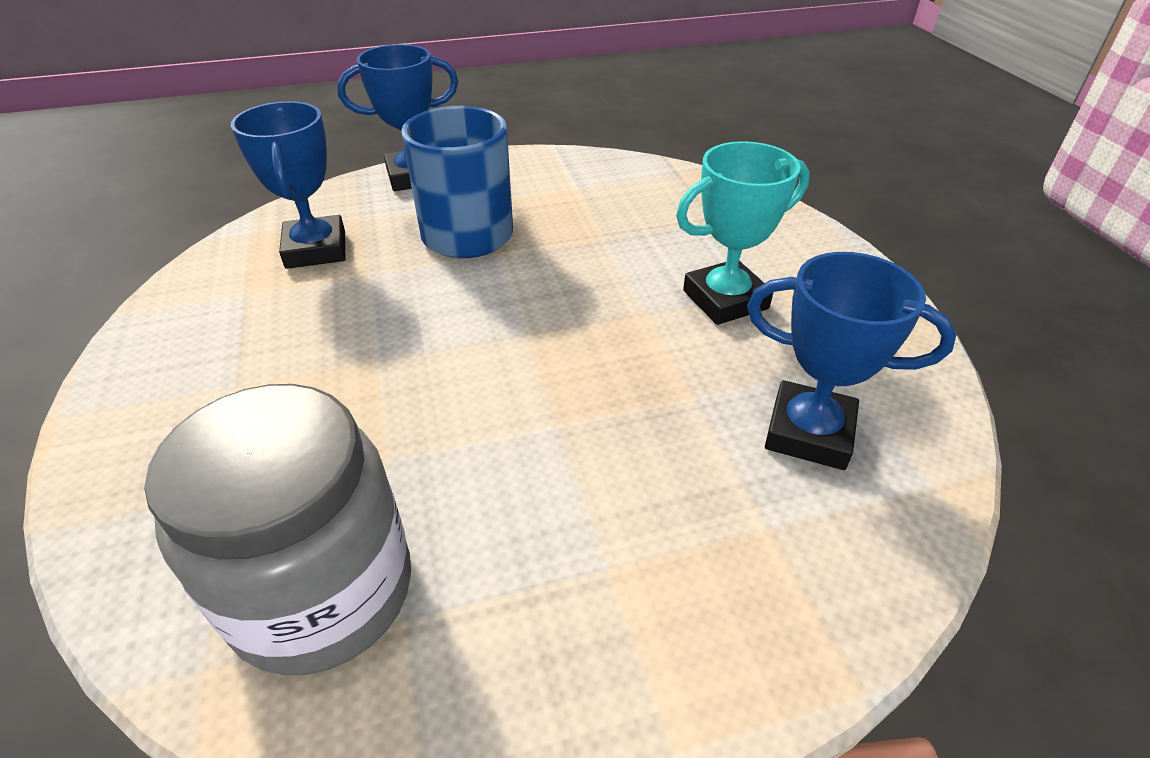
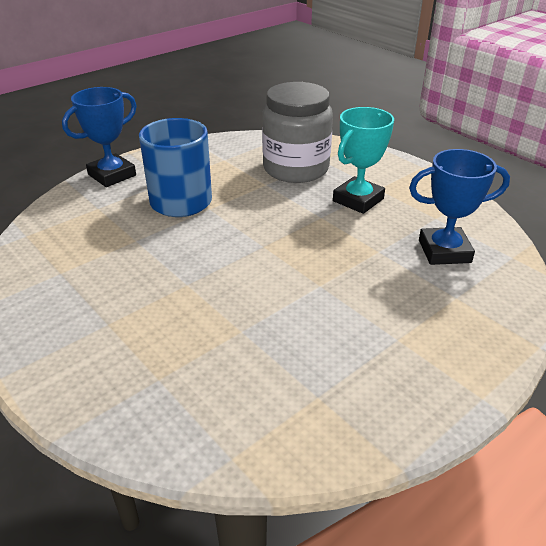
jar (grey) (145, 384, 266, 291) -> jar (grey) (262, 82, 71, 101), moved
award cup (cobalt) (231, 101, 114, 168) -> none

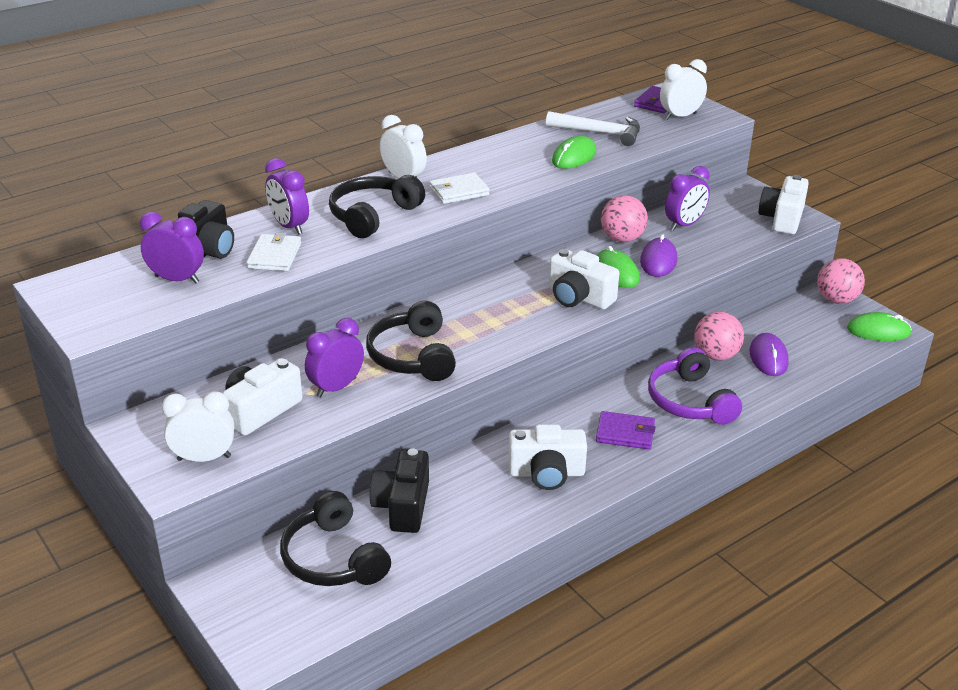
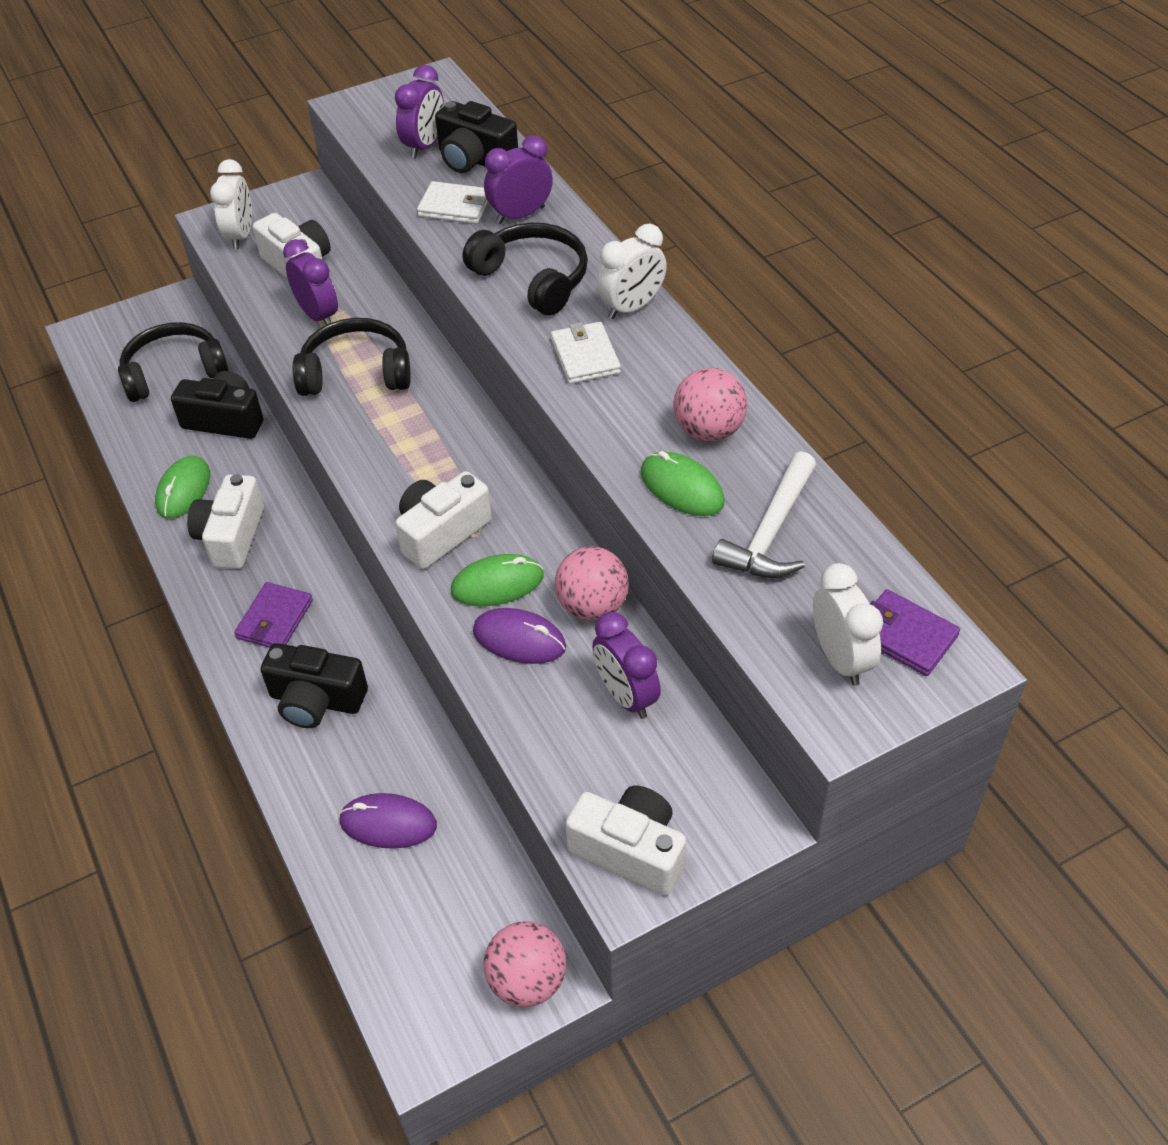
headphones (royal purple) (648, 347, 94, 78) -> photo camera (ebony) (261, 643, 107, 85)
play ball (rosy) (694, 312, 50, 48) -> play ball (rosy) (674, 368, 73, 74), moved
mouse (green) (847, 312, 65, 29) -> mouse (green) (155, 456, 55, 63), moved

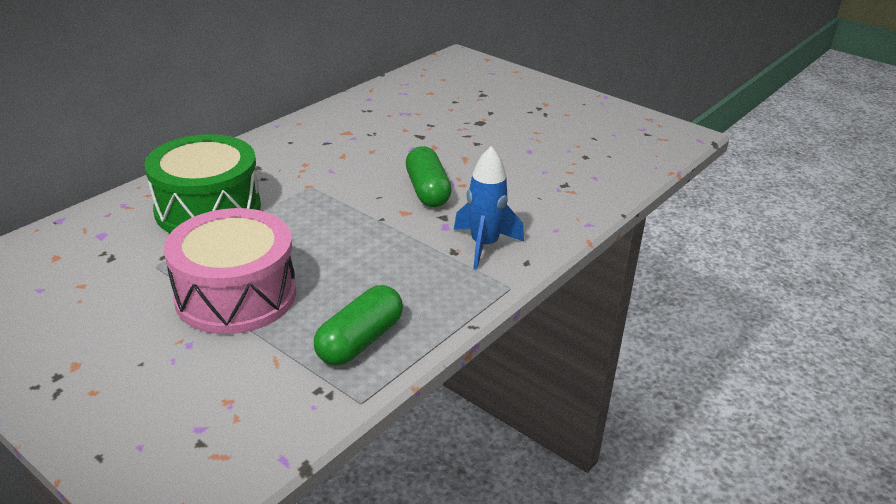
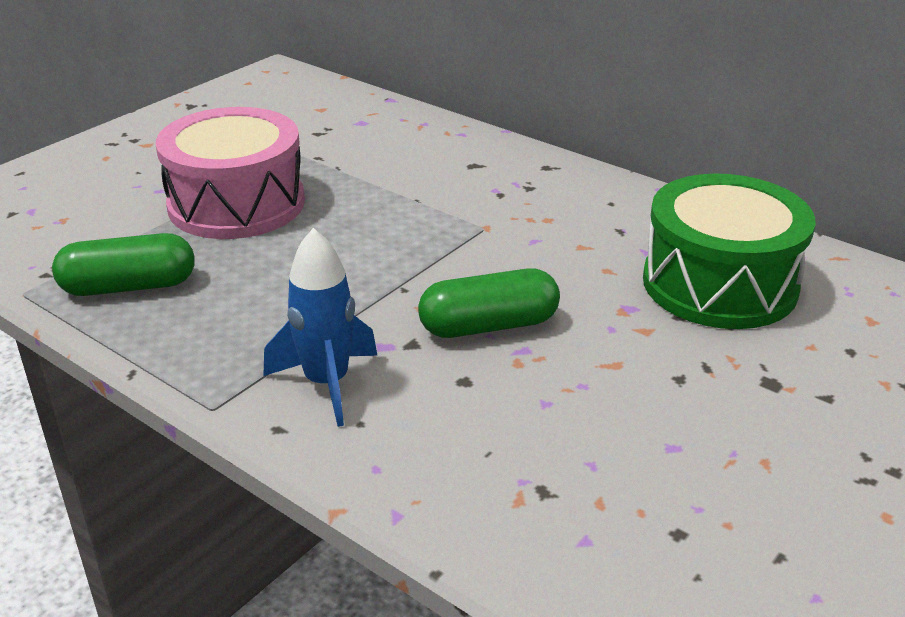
snare drum (green) (145, 134, 116, 99) -> snare drum (green) (643, 173, 172, 156), moved
pill (green) (314, 285, 89, 80) -> pill (green) (52, 233, 143, 63), 45 degrees counterclockwise

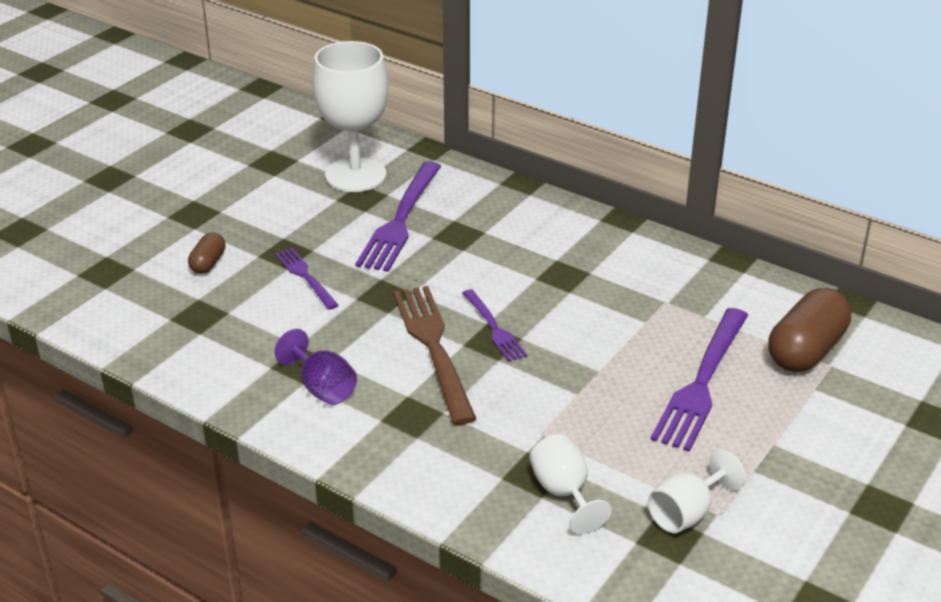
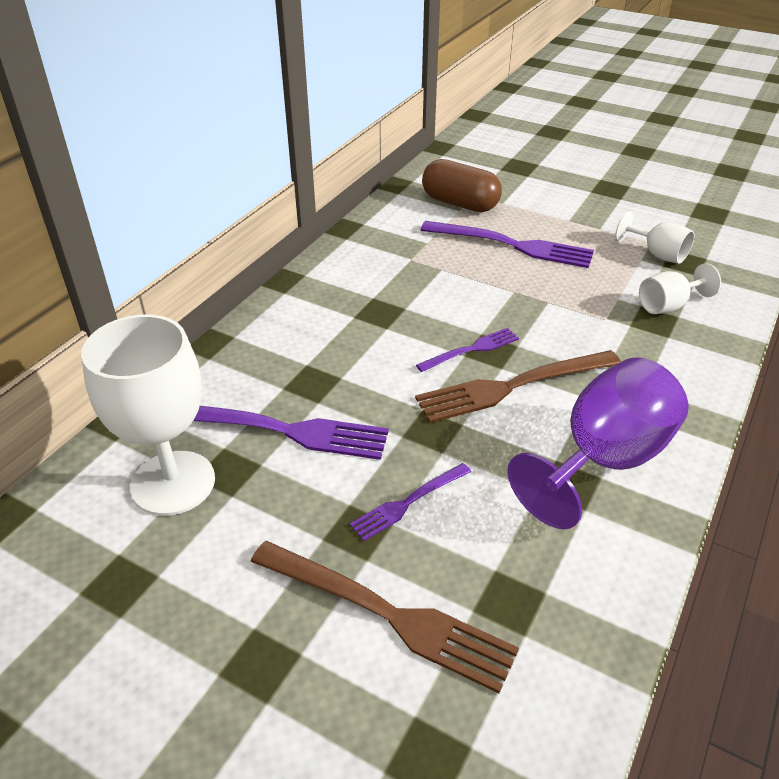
pill (russet) (188, 232, 38, 42) -> fork (russet) (251, 541, 268, 152)
goblet (royal purple) (274, 329, 83, 76) -> goblet (royal purple) (507, 357, 181, 172), x1.89

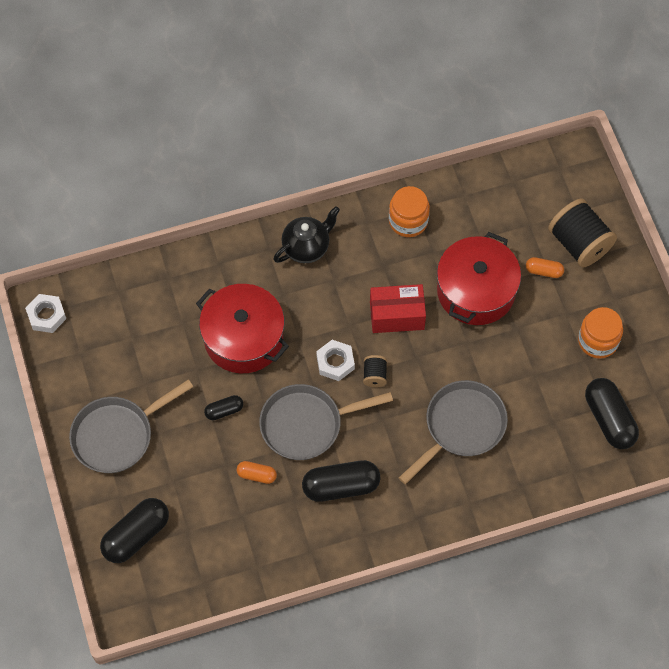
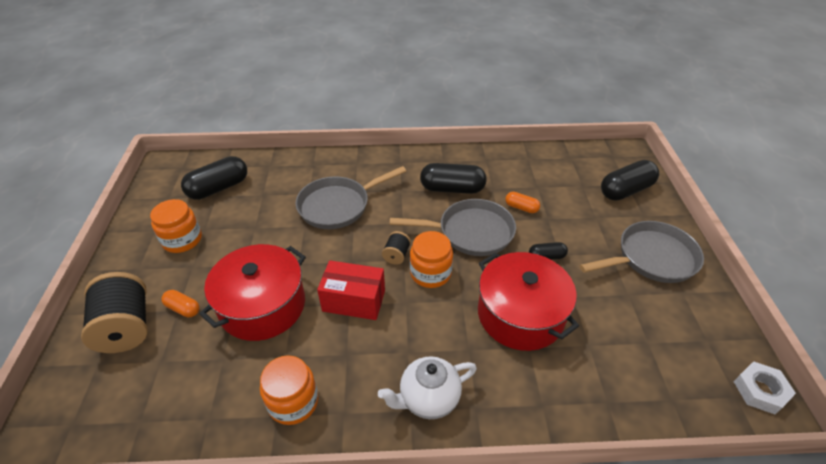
teapot (ebony) (273, 206, 67, 57) -> teapot (snow-white) (378, 356, 99, 63)
hex nut (snow-white) (316, 340, 39, 41) -> jar (orange) (410, 231, 43, 57)
pill (ebony) (585, 378, 54, 71) -> pill (ebony) (181, 156, 66, 44), 60 degrees clockwise

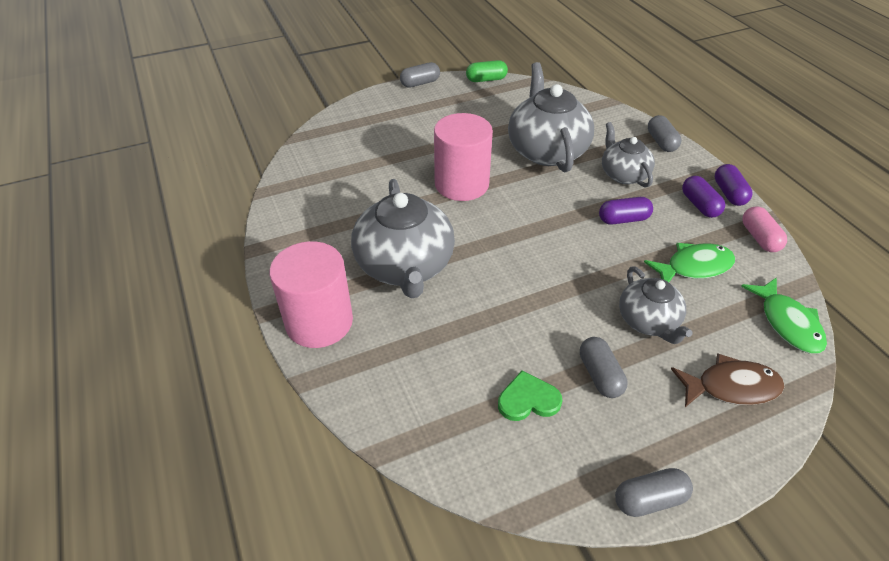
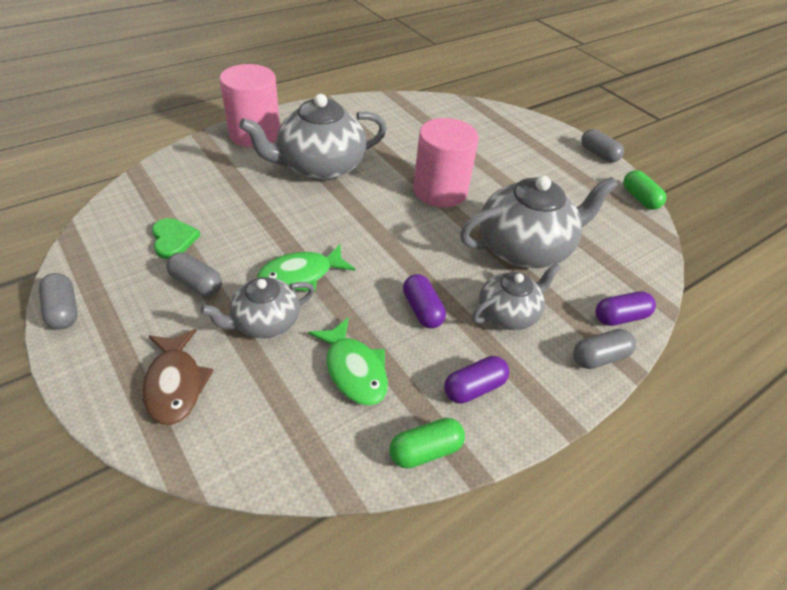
pill (grey) (580, 337, 47, 61) -> pill (grey) (166, 252, 56, 44), 60 degrees clockwise
pill (royal purple) (715, 164, 38, 42) -> pill (royal purple) (595, 291, 61, 35), moved
fish (green) (741, 277, 86, 77) -> fish (green) (257, 244, 99, 48), moved
pill (rosy) (742, 206, 45, 46) -> pill (green) (389, 418, 76, 50)

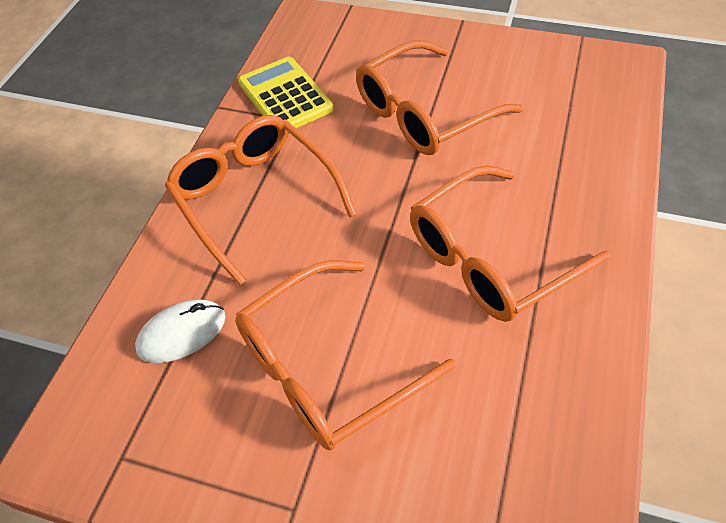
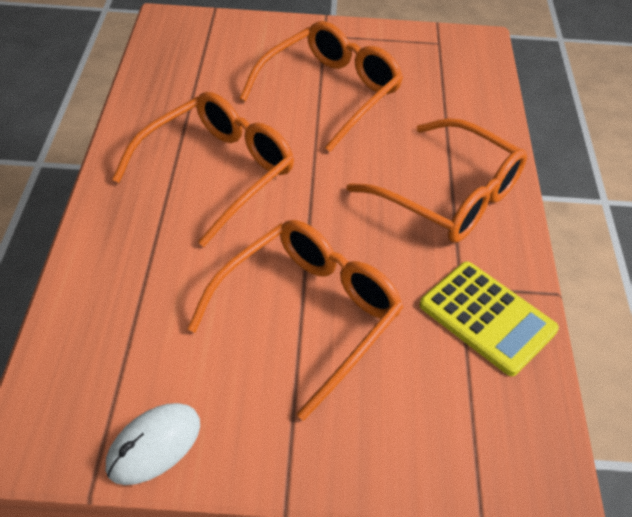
mouse (snow-white) (135, 299, 91, 64) -> mouse (snow-white) (106, 403, 94, 82), moved

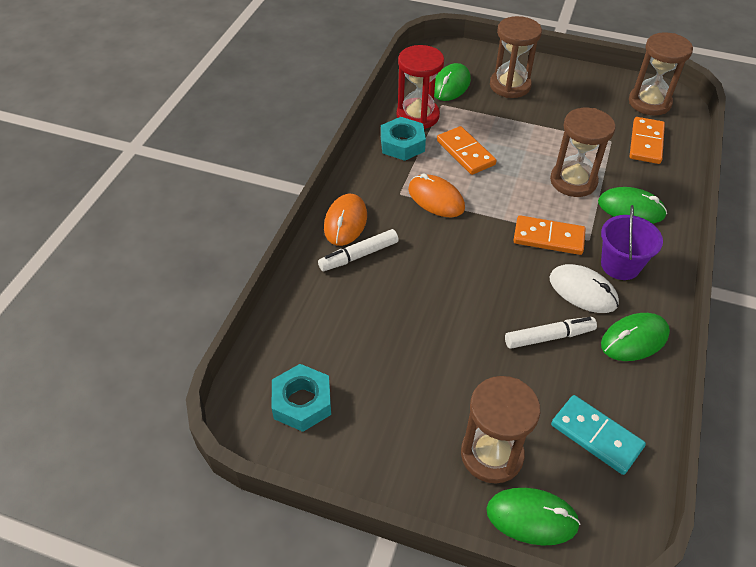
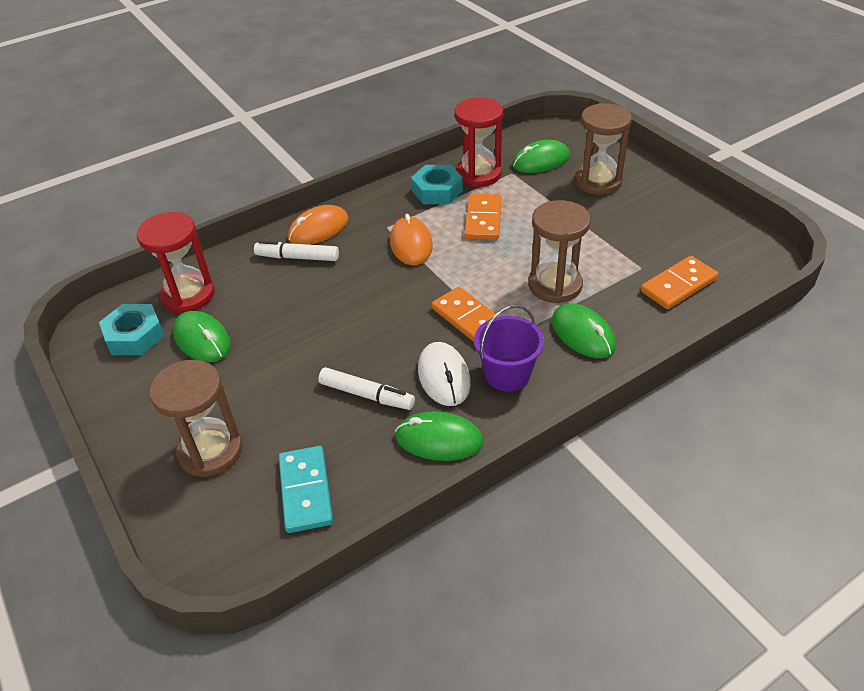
mouse (green) (486, 488, 94, 58) -> mouse (green) (173, 311, 58, 51), moved
sandglass (russet) (629, 32, 64, 84) -> none
none -> sandglass (scarlet) (137, 212, 78, 101)

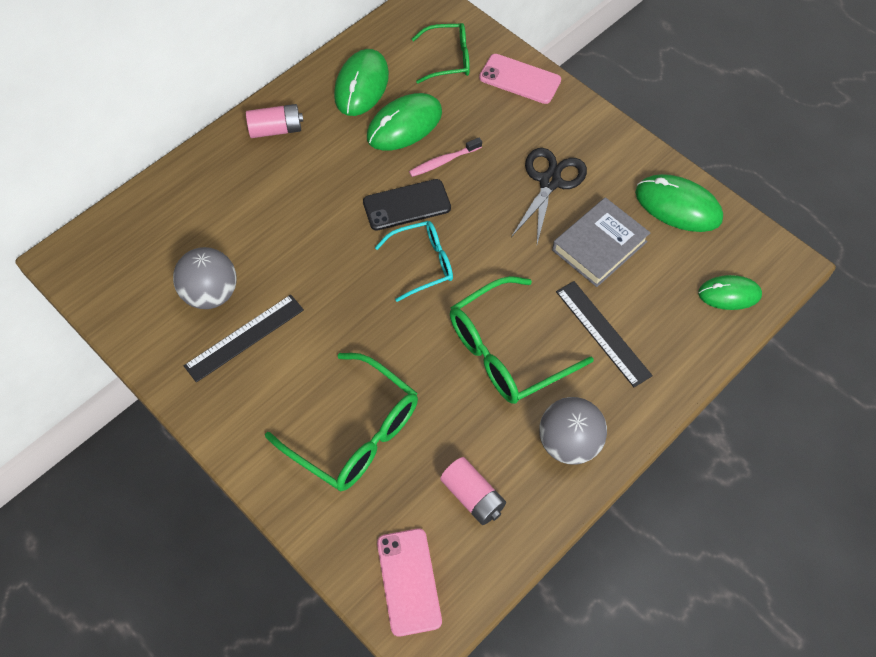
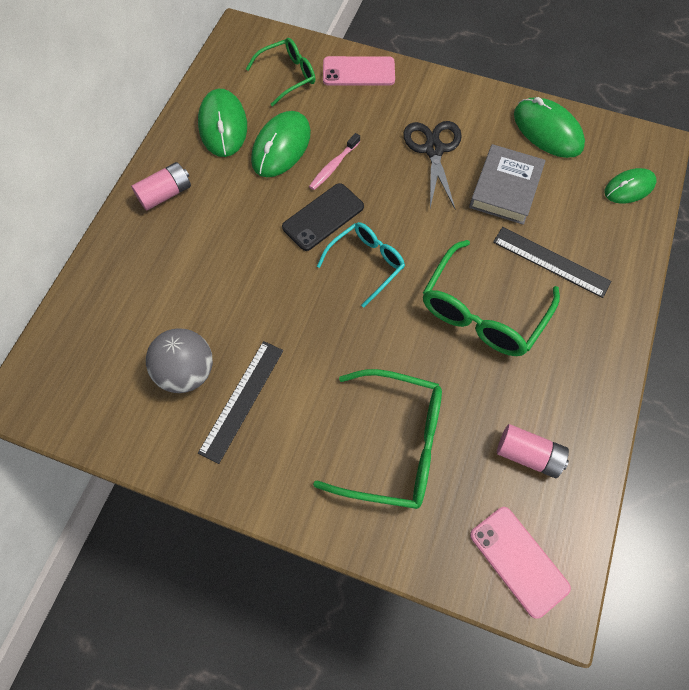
play ball (grey) (539, 397, 68, 68) -> none
mouse (green) (635, 174, 88, 58) -> mouse (green) (514, 97, 71, 61), 45 degrees clockwise

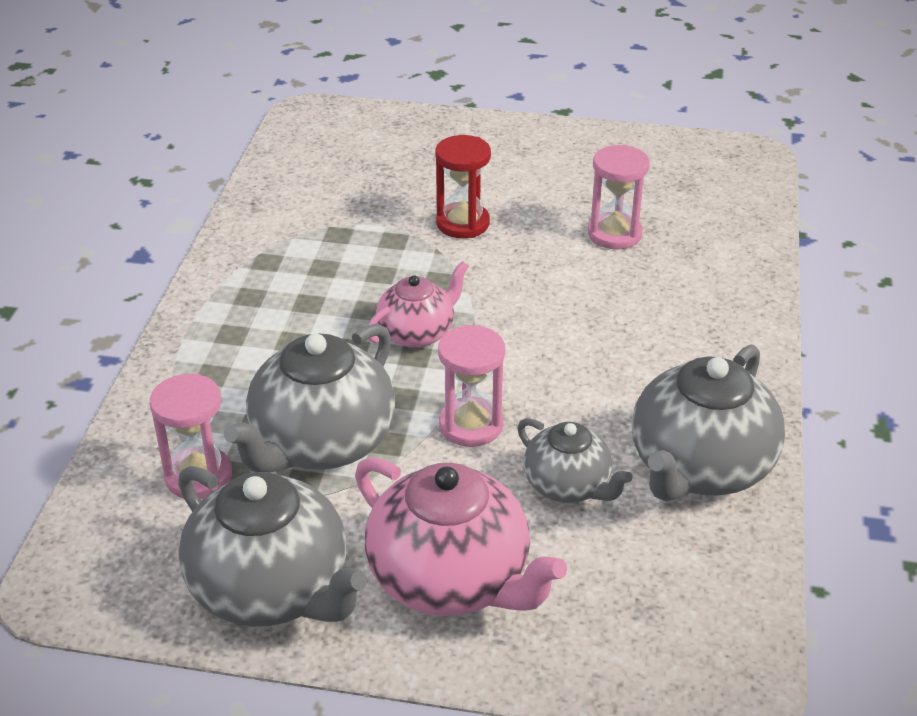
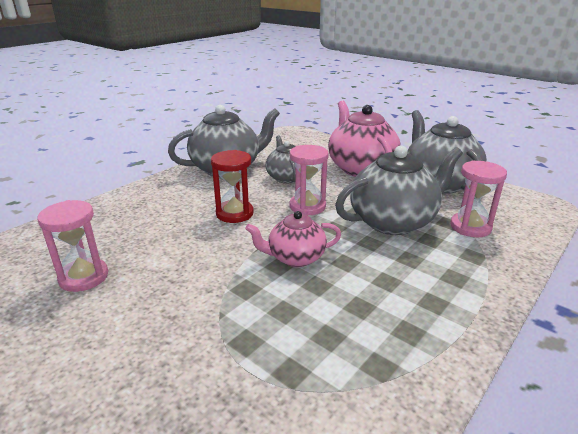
sandglass (scarlet) (435, 135, 56, 103) -> sandglass (scarlet) (211, 150, 43, 73), moved

